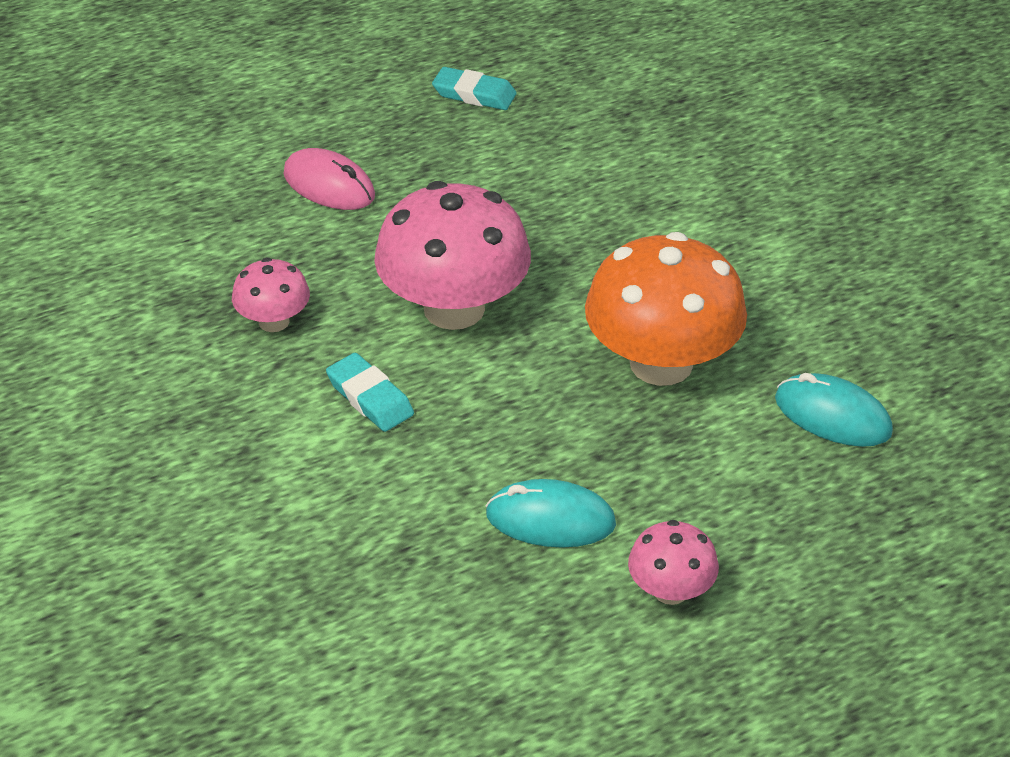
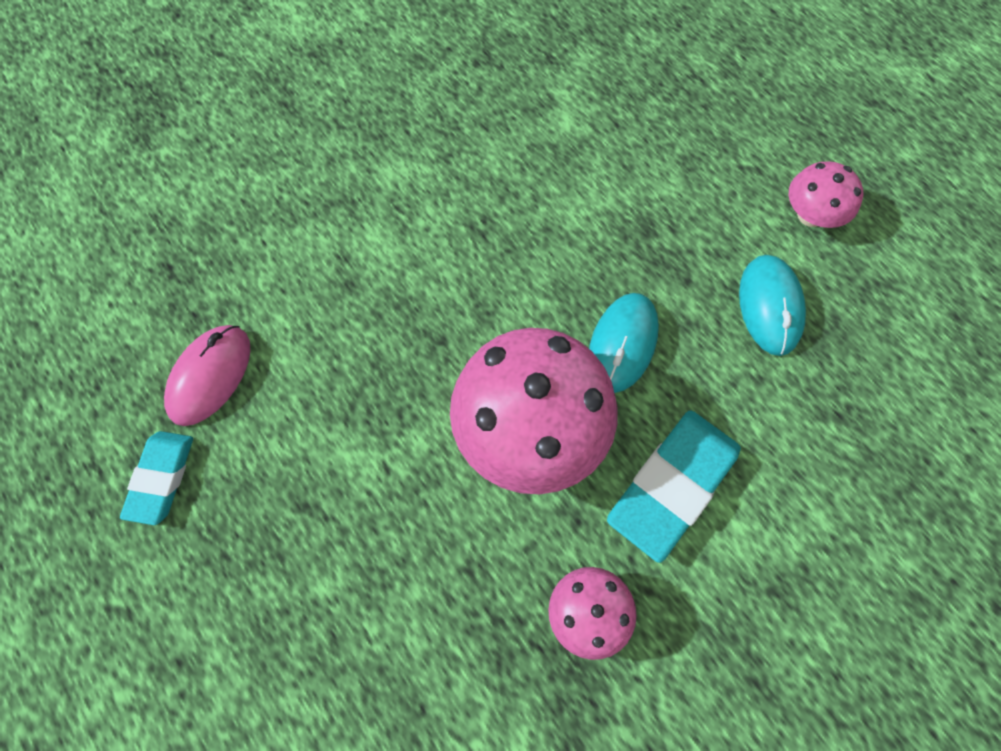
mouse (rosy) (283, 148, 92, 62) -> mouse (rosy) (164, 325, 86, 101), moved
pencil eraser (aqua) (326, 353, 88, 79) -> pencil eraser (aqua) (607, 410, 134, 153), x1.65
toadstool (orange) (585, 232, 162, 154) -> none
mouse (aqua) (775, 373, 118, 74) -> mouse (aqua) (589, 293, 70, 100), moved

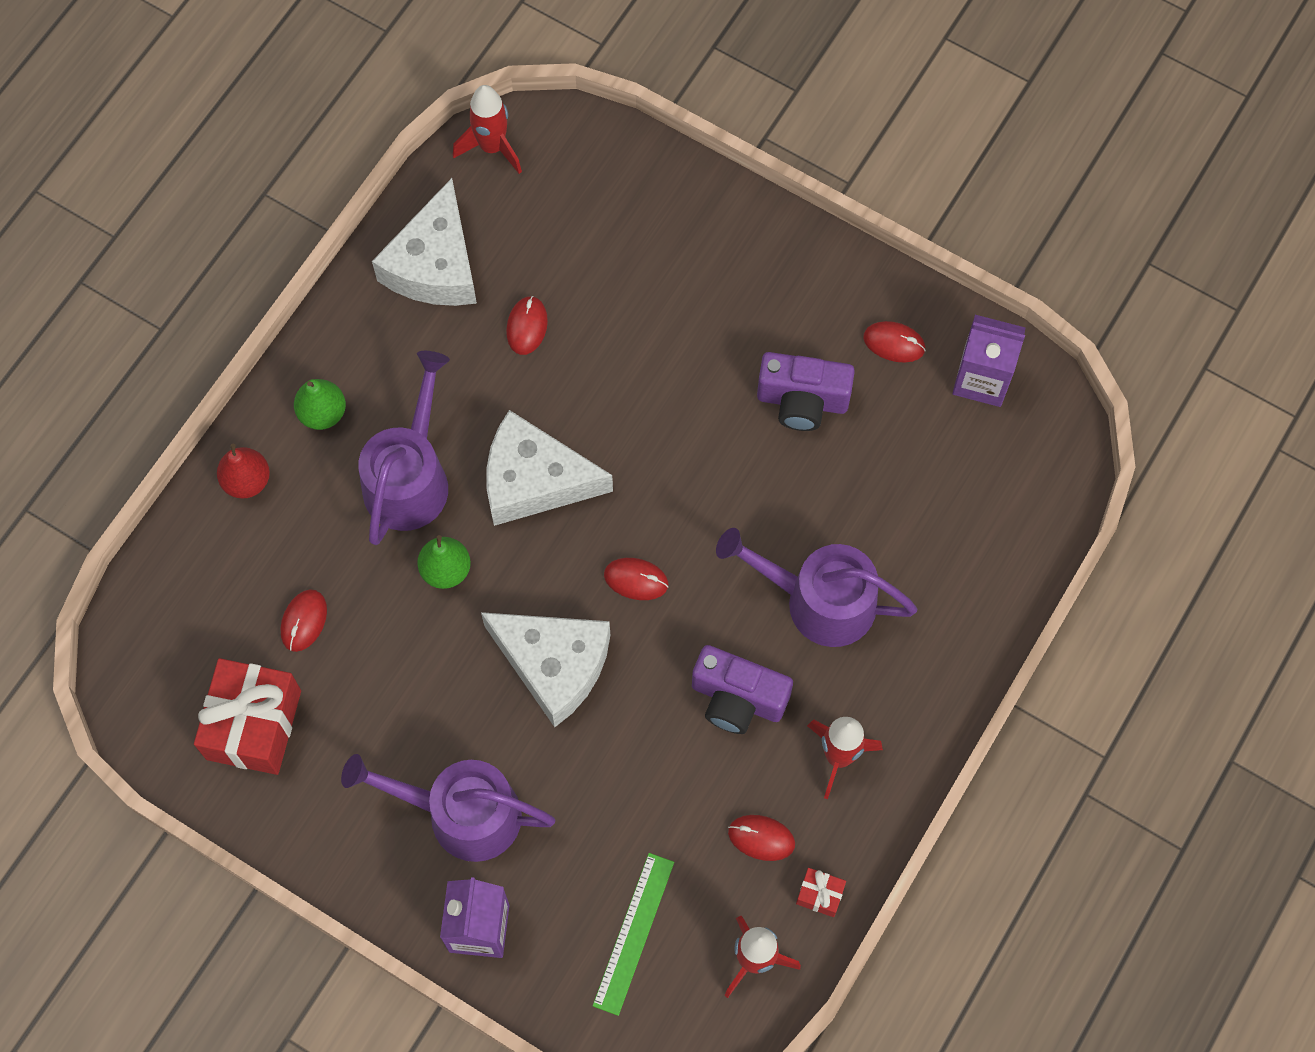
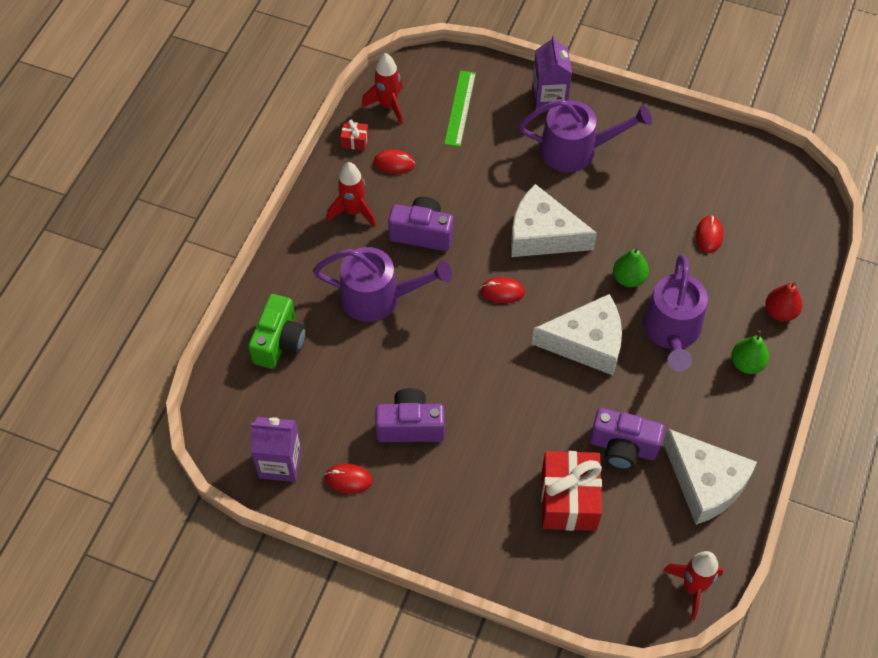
present (scarlet) (194, 658, 107, 117) -> present (scarlet) (541, 451, 61, 80), moved
piece of cheese (snow-white) (372, 178, 105, 128) -> piece of cheese (snow-white) (663, 429, 94, 96), 135 degrees clockwise
mouse (scarlet) (506, 296, 42, 59) -> photo camera (royal purple) (590, 408, 75, 62)
none -> photo camera (green) (248, 294, 58, 75)

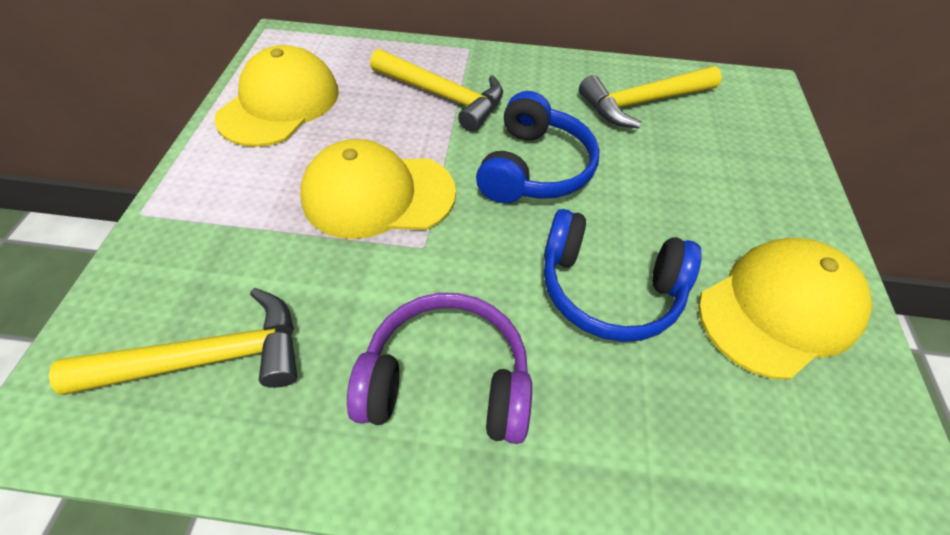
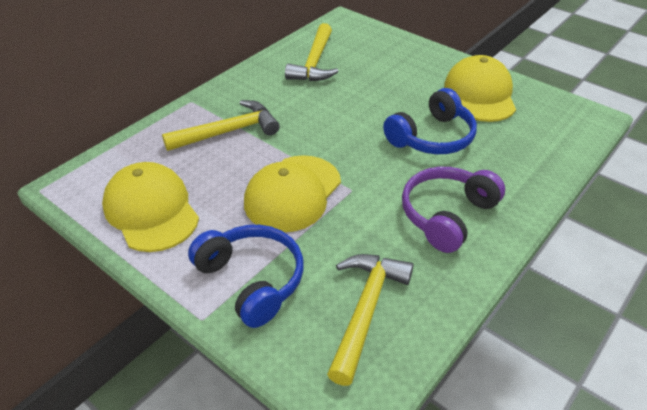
headphones (cobalt) (476, 91, 124, 112) -> headphones (cobalt) (188, 225, 116, 103), moved

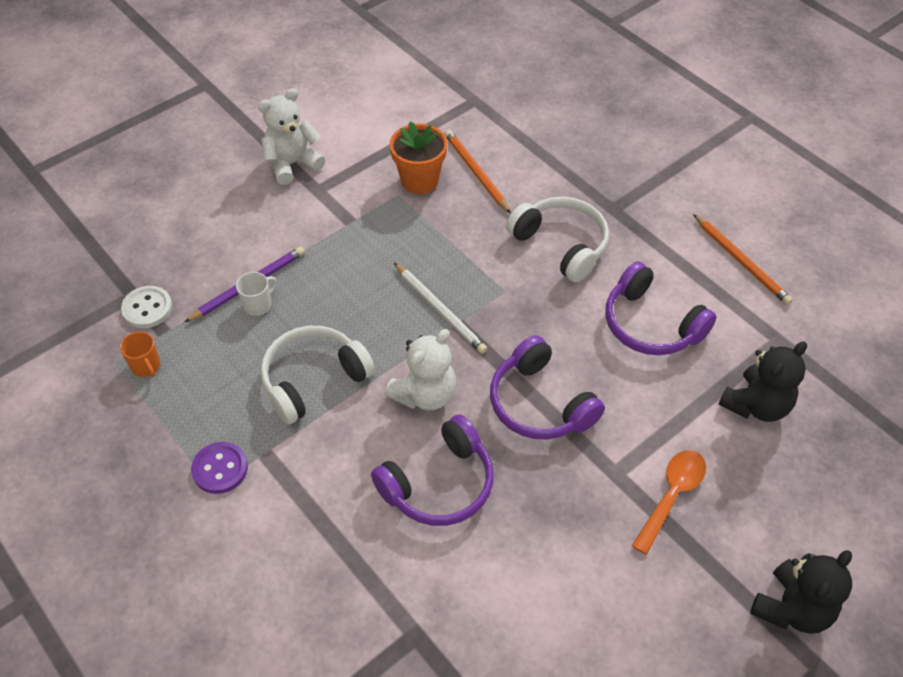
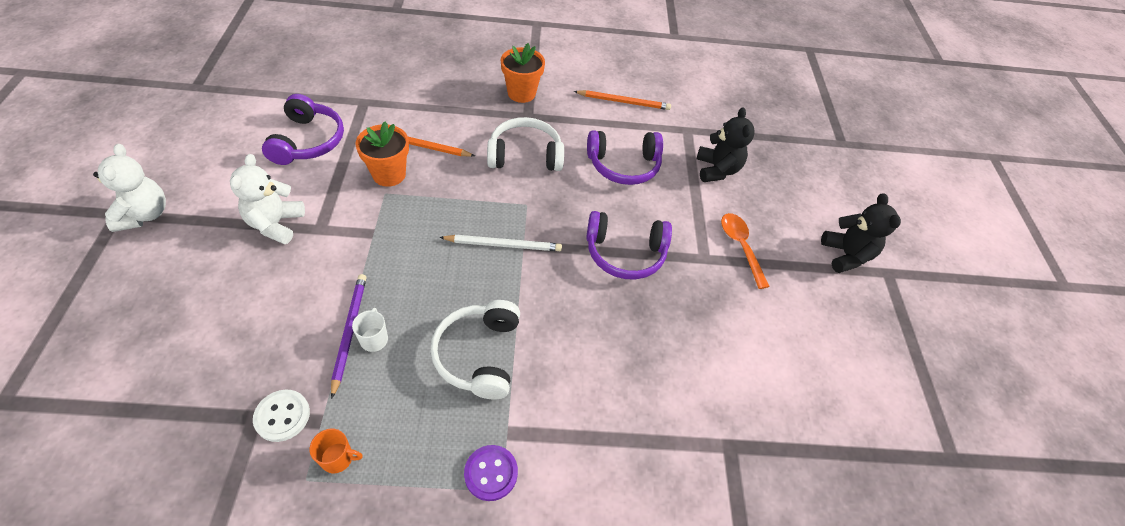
headphones (royal purple) (371, 415, 123, 111) -> headphones (royal purple) (262, 94, 82, 71), moved
stuffed bear (snow-white) (385, 329, 71, 81) -> stuffed bear (snow-white) (93, 144, 73, 88), moved
none -> plant pot (orange) (501, 43, 44, 60)

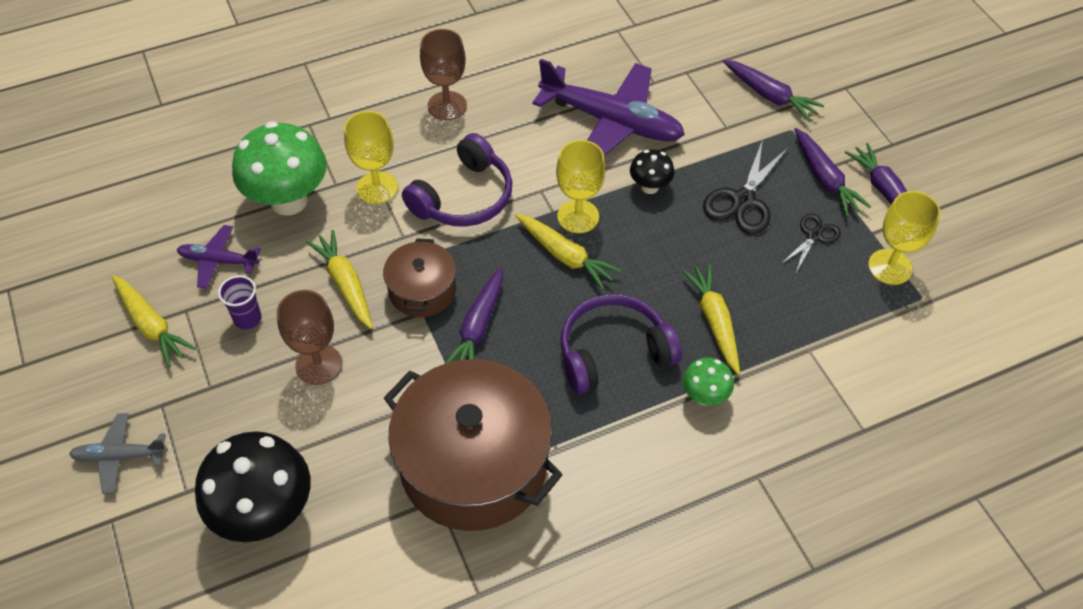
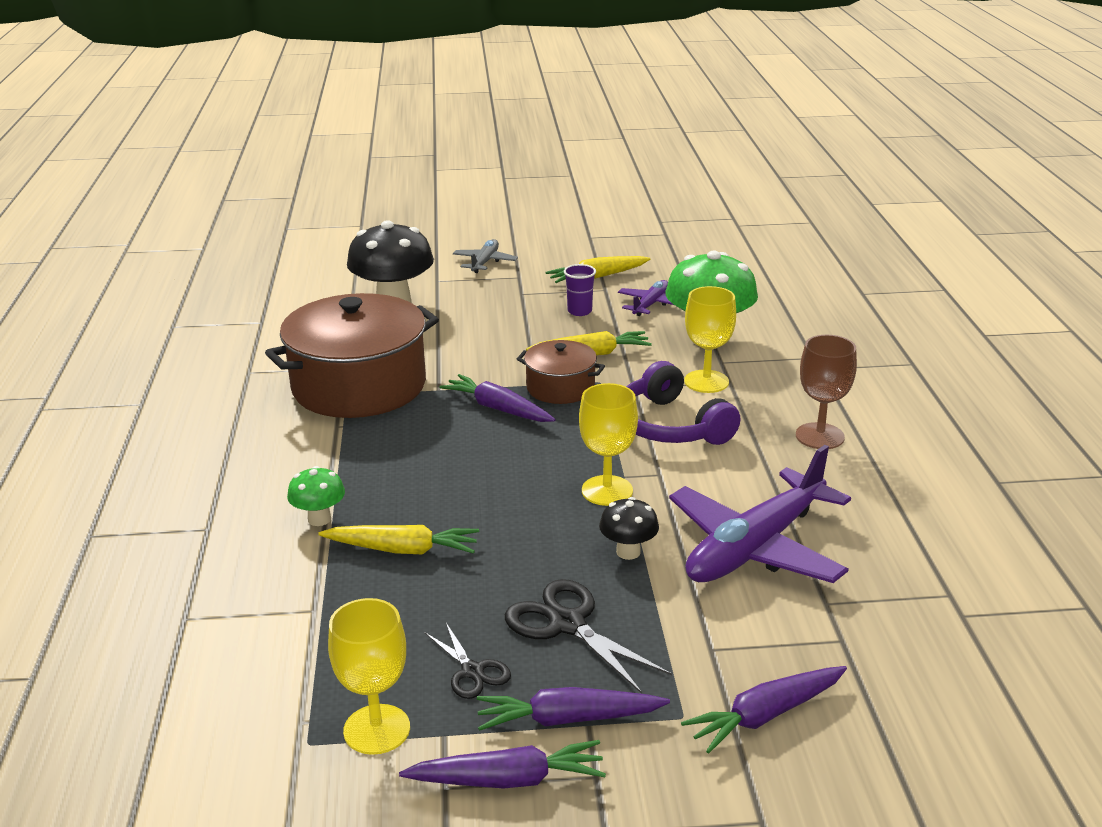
goblet (russet) (277, 290, 65, 95) -> none
toy carrot (bright yellow) (515, 214, 107, 76) -> none
headphones (royal purple) (561, 294, 121, 100) -> none

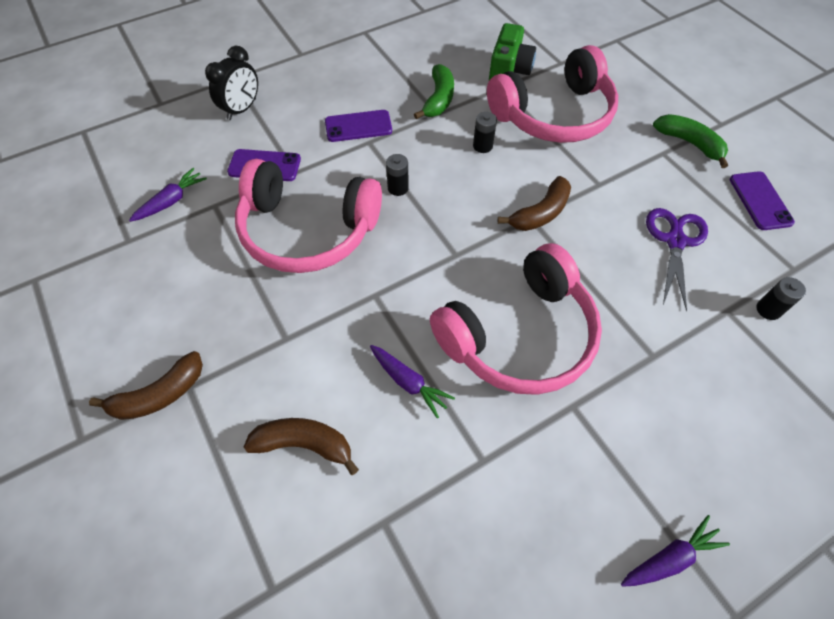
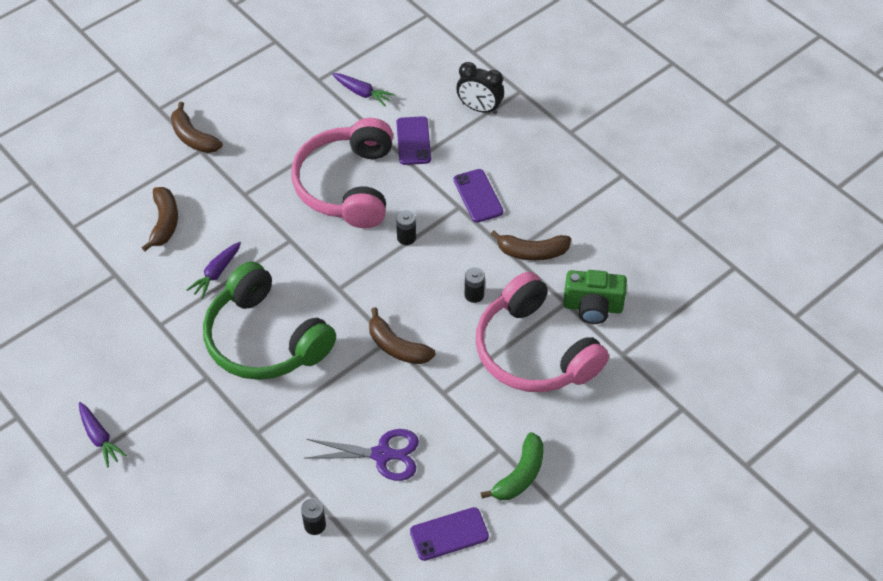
banana (green) (414, 64, 40, 55) -> banana (russet) (490, 230, 81, 31)
headphones (rosy) (430, 243, 172, 152) -> headphones (green) (203, 261, 133, 119)

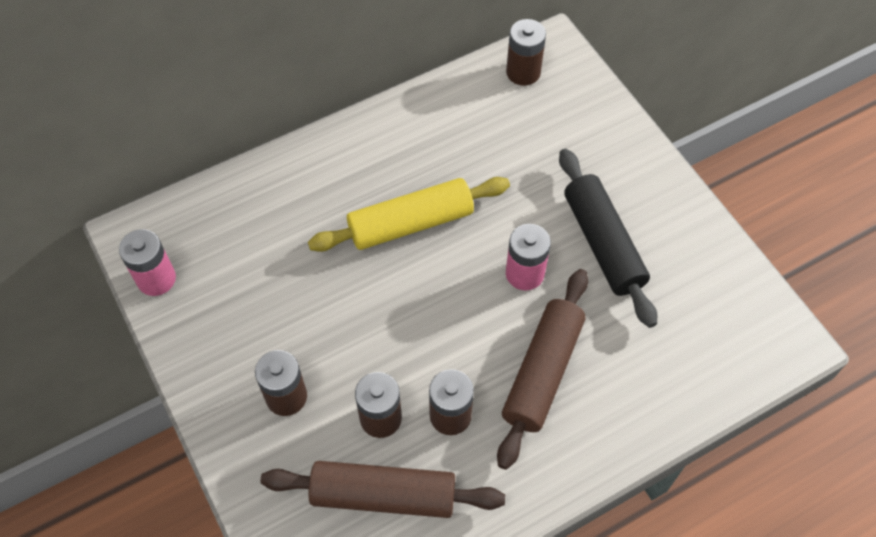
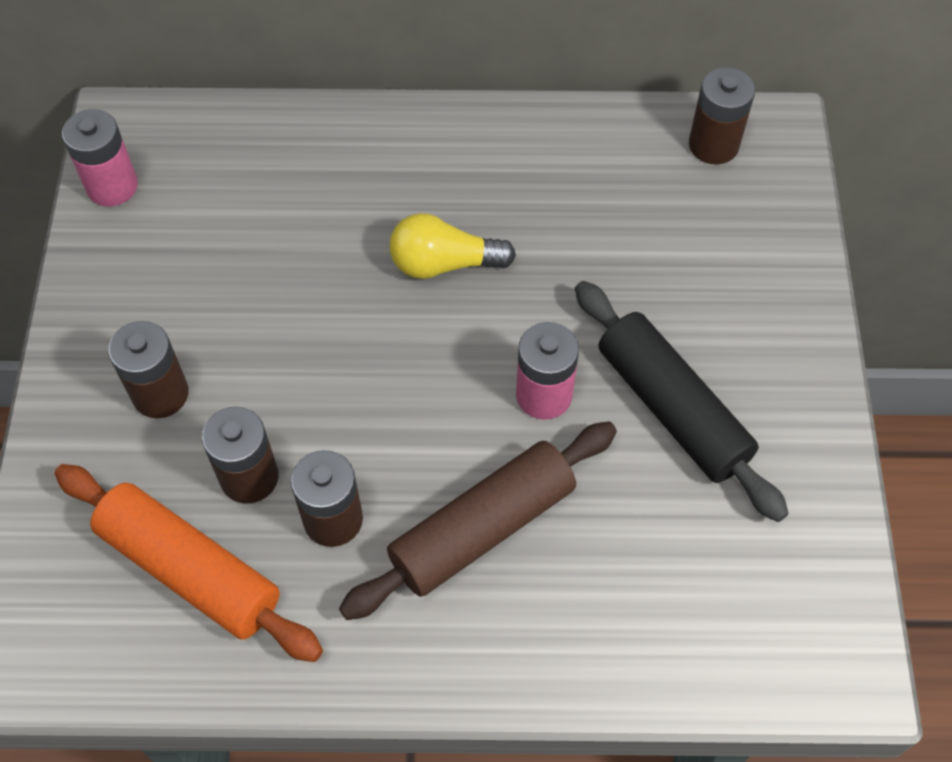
dough roller (russet) (261, 461, 244, 57) -> dough roller (orange) (55, 464, 268, 198)
dough roller (bright yellow) (308, 177, 202, 75) -> lightbulb (bright yellow) (390, 213, 126, 66)
dough roller (ebony) (559, 149, 98, 179) -> dough roller (ebony) (575, 281, 214, 241), 45 degrees counterclockwise

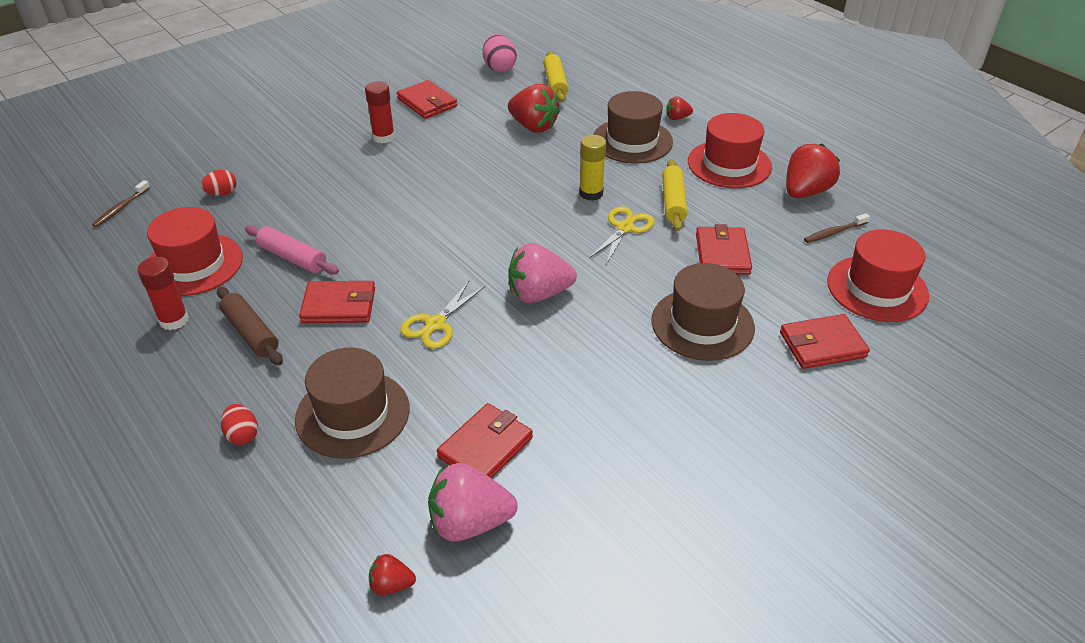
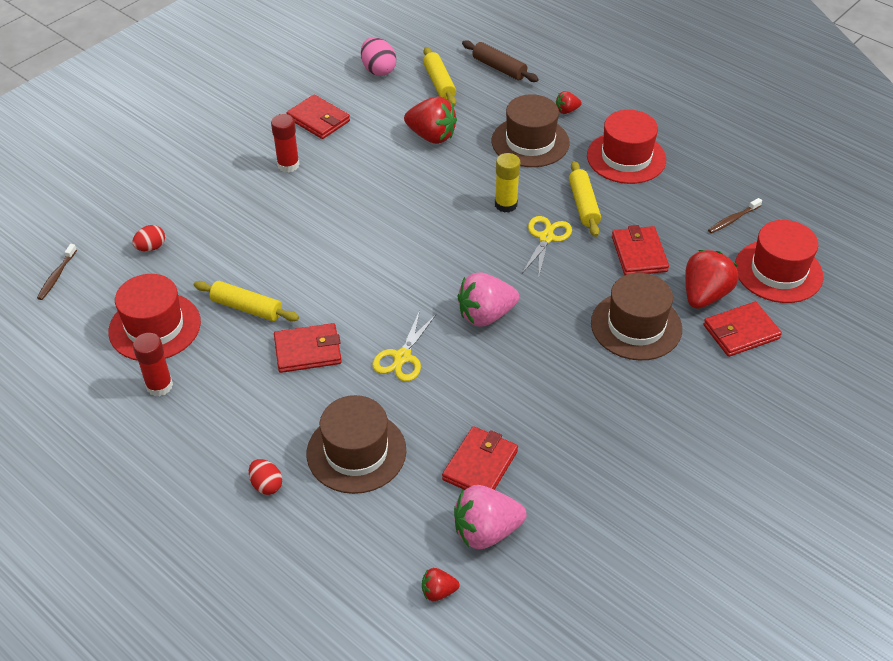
dough roller (russet) (217, 287, 66, 78) -> dough roller (russet) (462, 40, 77, 42), moved
dough roller (rosy) (245, 225, 94, 50) -> dough roller (bright yellow) (194, 281, 105, 41)
strawberry (scarlet) (786, 144, 54, 54) -> strawberry (scarlet) (685, 250, 53, 59), moved

